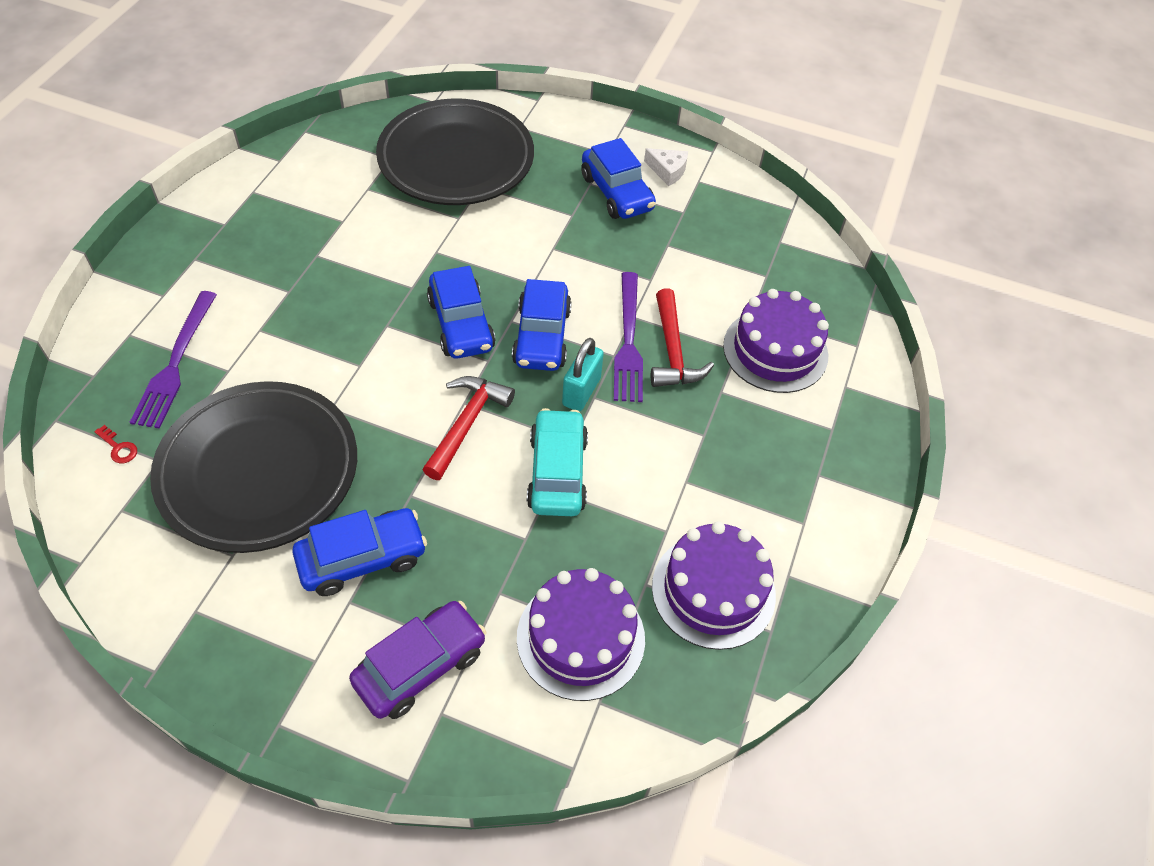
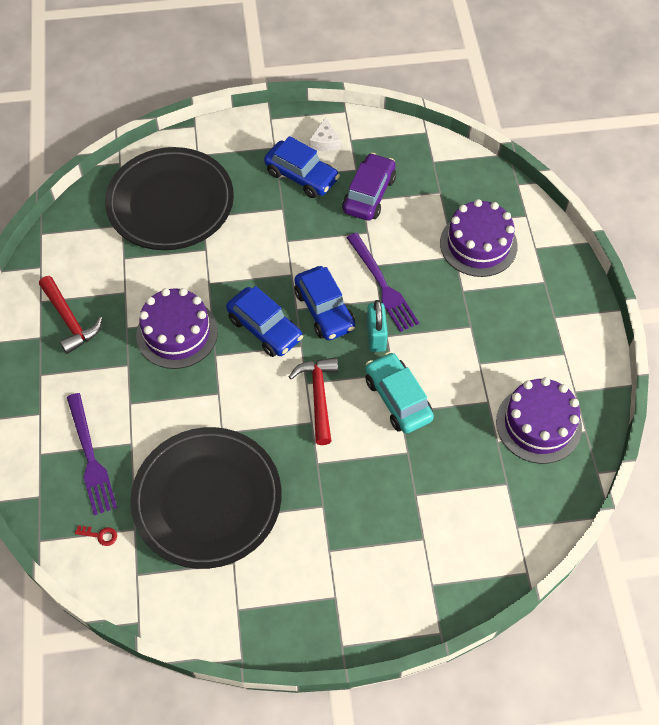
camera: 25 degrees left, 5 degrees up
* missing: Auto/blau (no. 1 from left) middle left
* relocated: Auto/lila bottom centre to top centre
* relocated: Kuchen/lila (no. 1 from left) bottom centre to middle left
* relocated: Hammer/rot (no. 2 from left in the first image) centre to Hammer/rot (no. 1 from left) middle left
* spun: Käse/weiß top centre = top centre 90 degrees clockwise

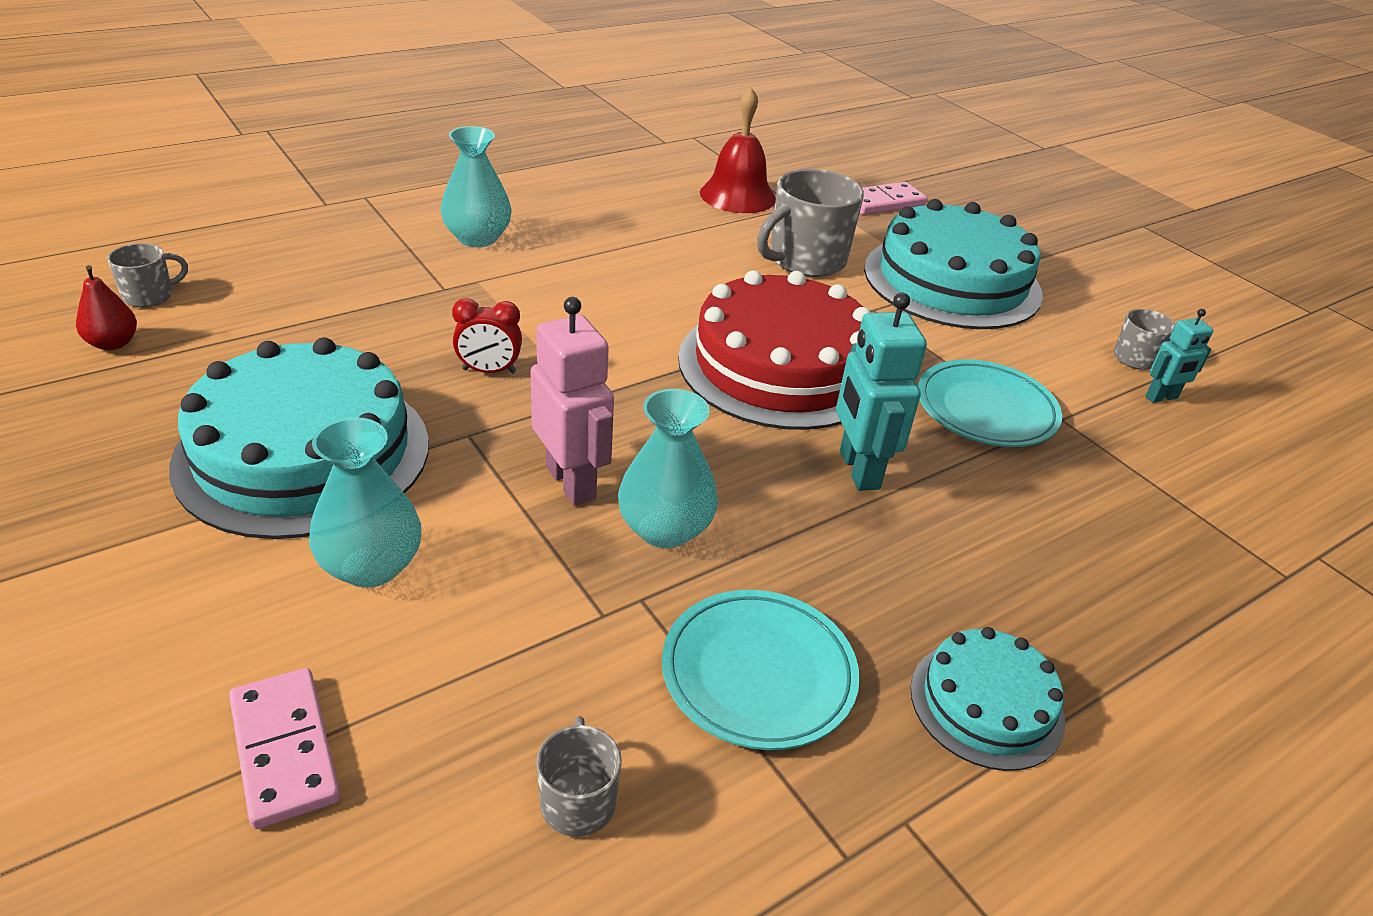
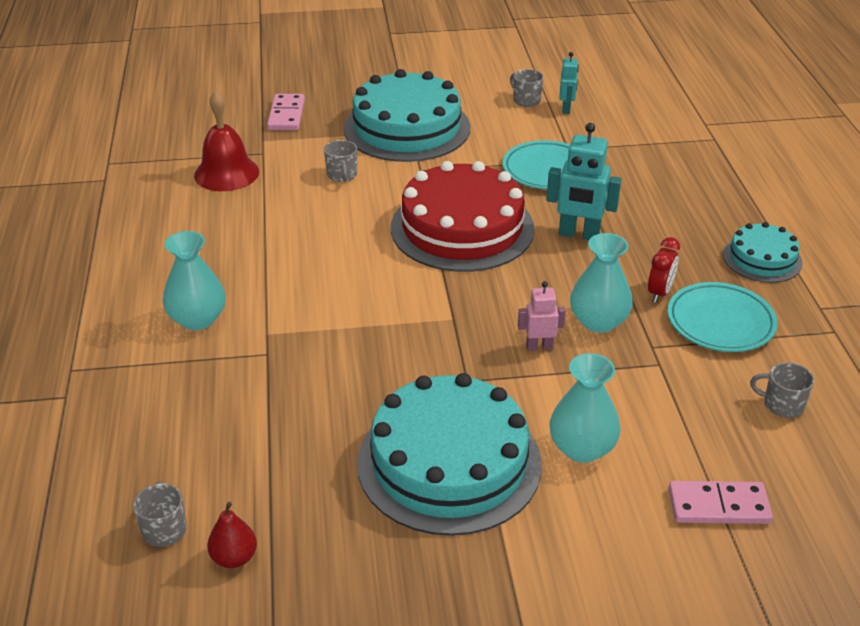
camera: 60 degrees left, 0 degrees up
* relocated: Wecker/rot centre to middle right
* size: Roboter/rosa centre = centre x0.58
* size: Tasse/grau (no. 3 from left in the first image) top centre = top centre x0.51

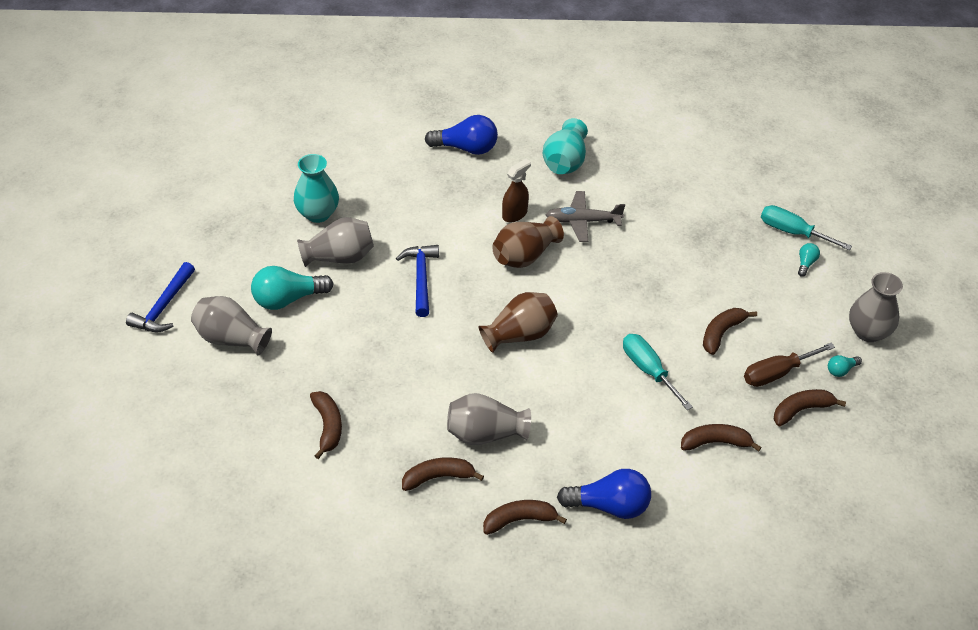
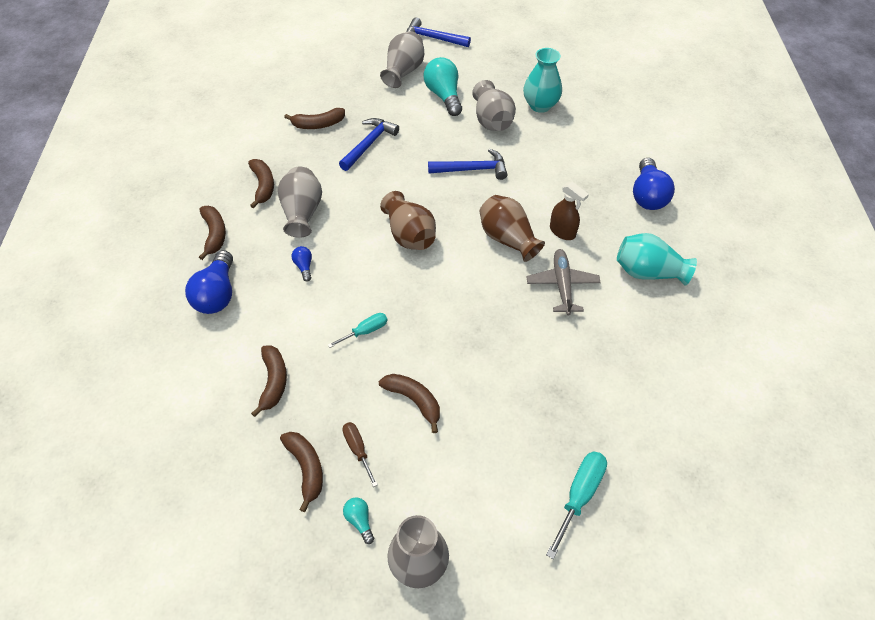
camera: 90 degrees right, 5 degrees up
* missing: Glühbirne/türkis (no. 2 from left) middle right
* appeared: Glühbirne/blau (no. 2 from left) centre
* appeared: Hammer/blau (no. 1 from left) top centre
* size: Schraubenzieher/türkis (no. 1 from left) middle right = centre x0.64
* size: Schraubenzieher/braun middle right = bottom centre x0.64

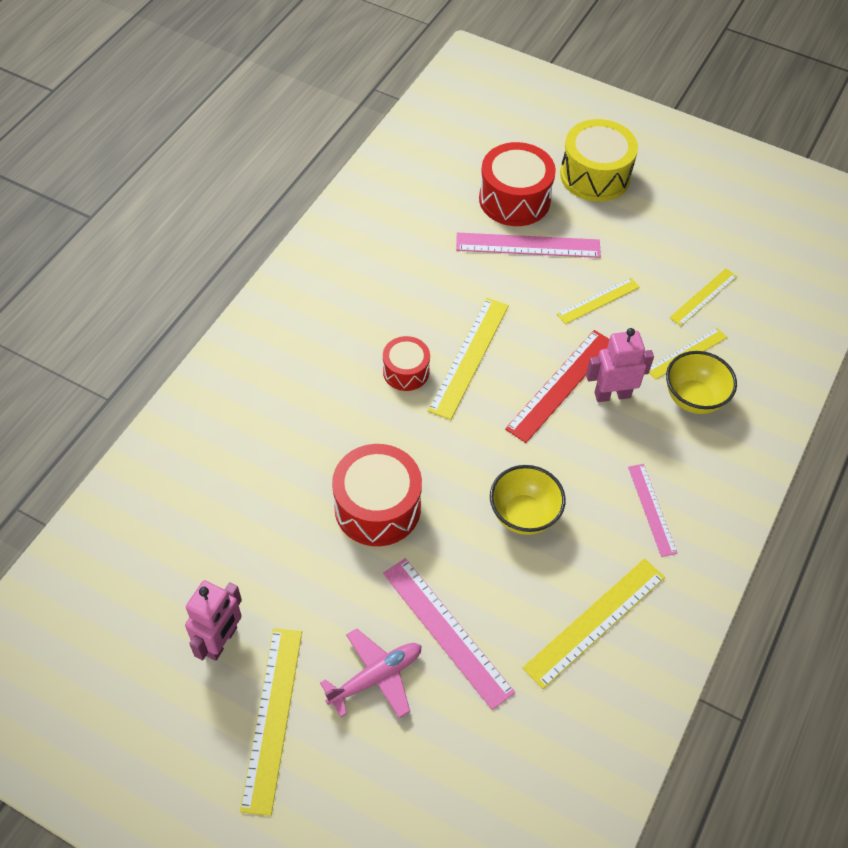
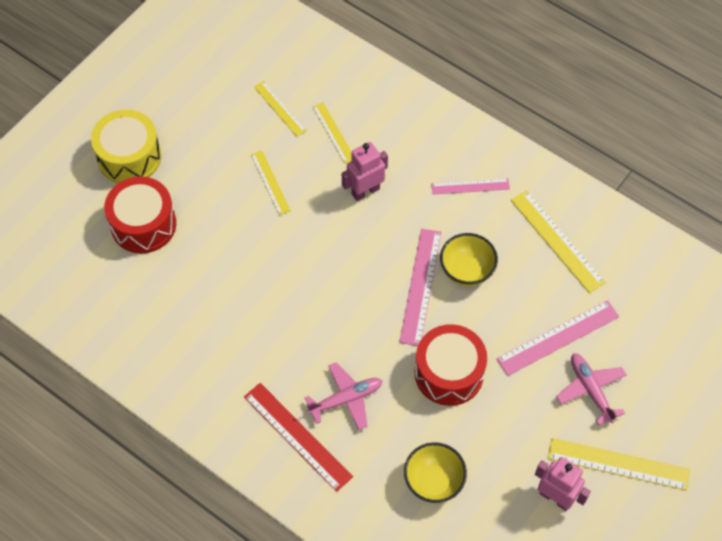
camera: 80 degrees left, 5 degrees up
* missing: Trommel/rot (no. 2 from left) centre
* missing: Lineal/gelb (no. 2 from left) centre
* appeared: Flugzeug/rosa (no. 1 from left) bottom centre
* relocated: Lineal/rosa (no. 2 from left in the first image) top centre to Lineal/rosa (no. 1 from left) centre
* relocated: Lineal/rot centre to bottom centre
* relocated: Schüssel/gelb (no. 2 from left in the first image) middle right to Schüssel/gelb (no. 1 from left) bottom centre
* spun: Roboter/rosa (no. 2 from left in the first image) middle right = top centre 60 degrees clockwise

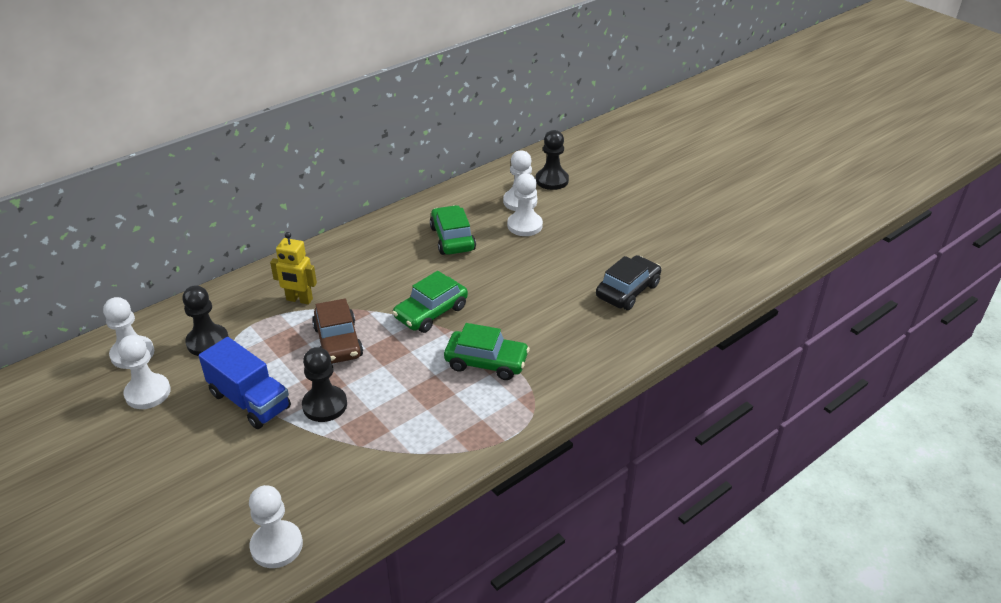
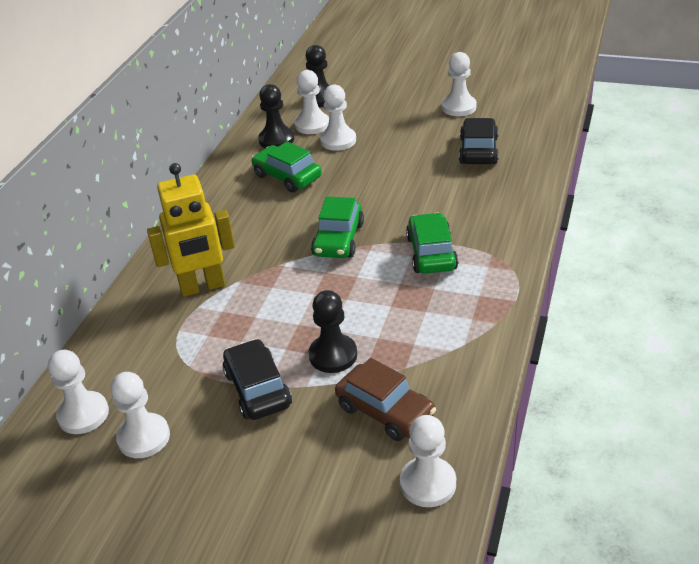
camera: 30 degrees left, 0 degrees up
* appeared: Bauer/weiß (no. 6 from left) top centre
* relocated: Bauer/schwarz (no. 1 from left) middle left to top centre
* relocated: Auto/braun centre to bottom centre
* exchanged: Lastwagen/blau middle left to Auto/schwarz (no. 1 from left) bottom centre
* spun: Auto/grün (no. 3 from left) centre = centre 75 degrees counterclockwise
* size: Roboter/gelb middle left = middle left x1.57

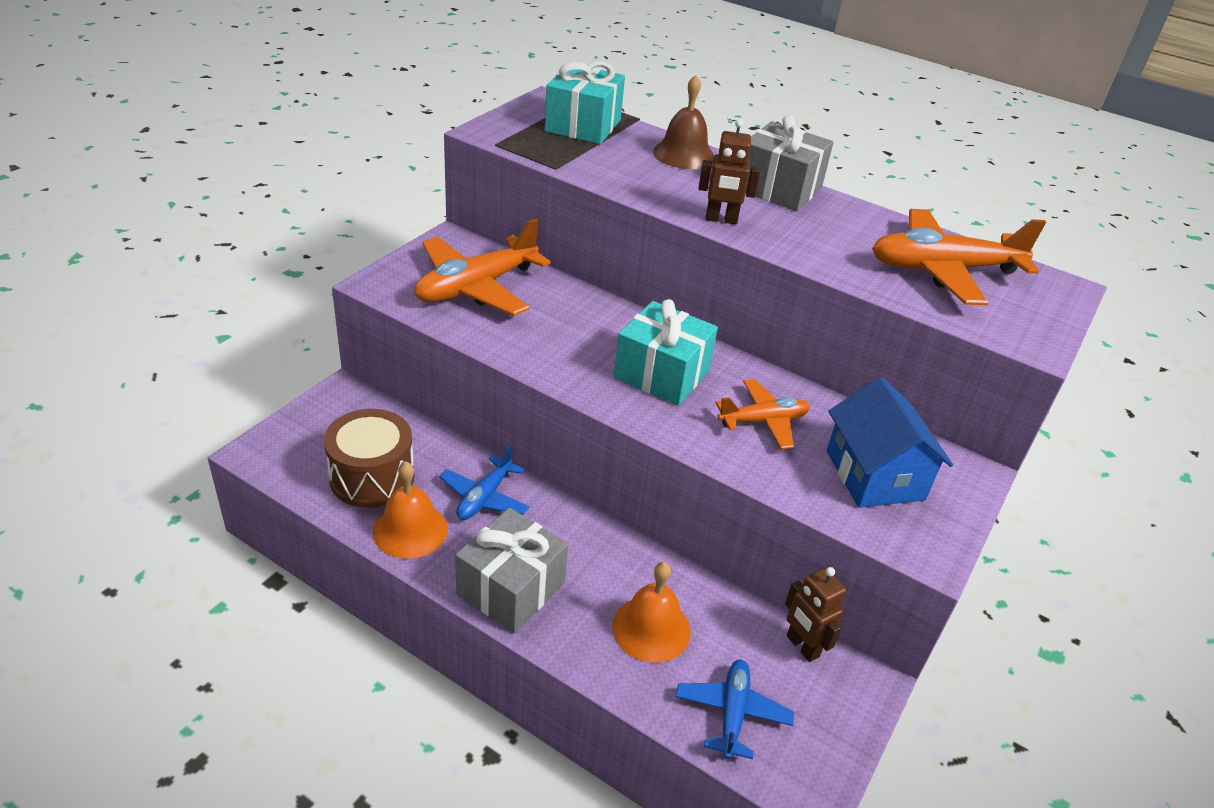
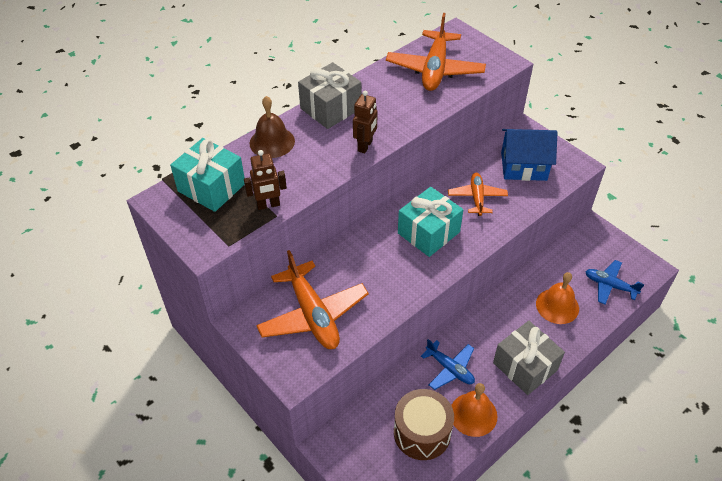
camera: 70 degrees left, 10 degrees up
* relocated: Roboter/braun (no. 2 from left in the first image) bottom right to Roboter/braun (no. 1 from left) centre

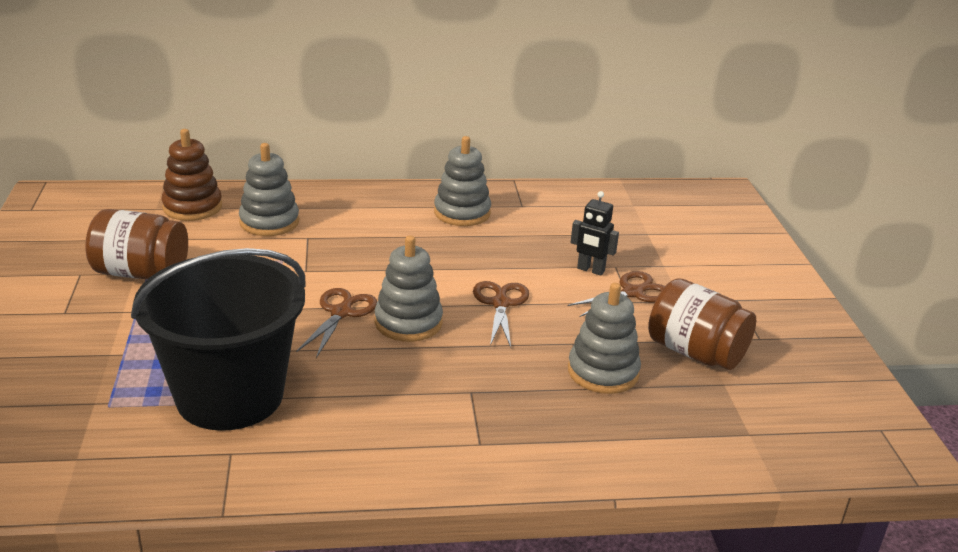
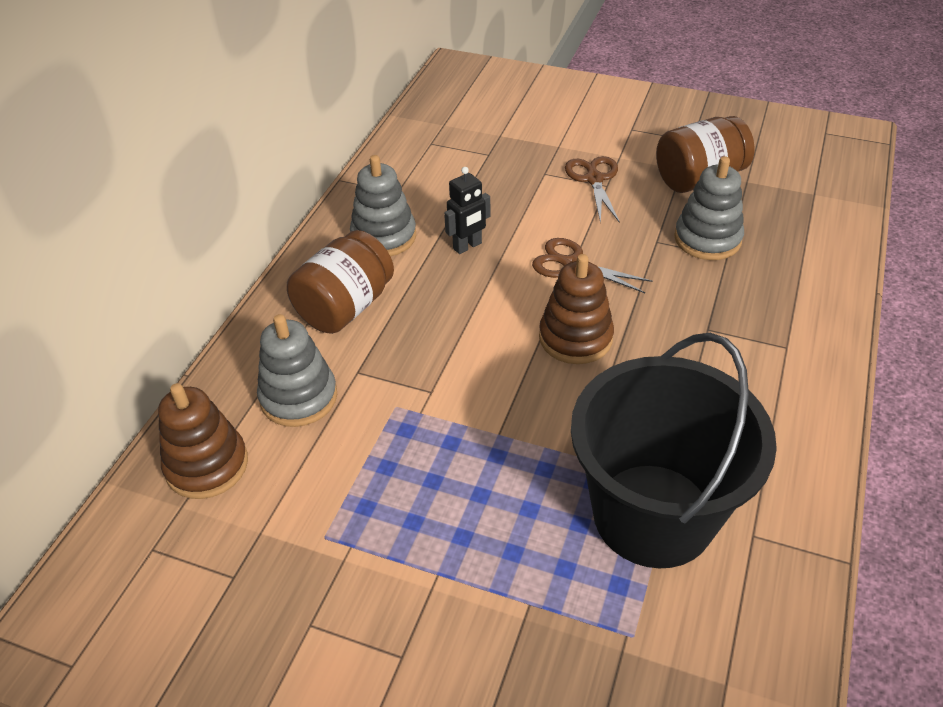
camera: 60 degrees left, 15 degrees up
* missing: Schere/braun (no. 1 from left) centre
* relocated: Einmachglas/braun (no. 1 from left) middle left to centre
* relocated: Roboter/schwarz centre to top centre
* colour: Stapelspielzeug/grau (no. 2 from left) centre to Stapelspielzeug/braun (no. 2 from left) centre

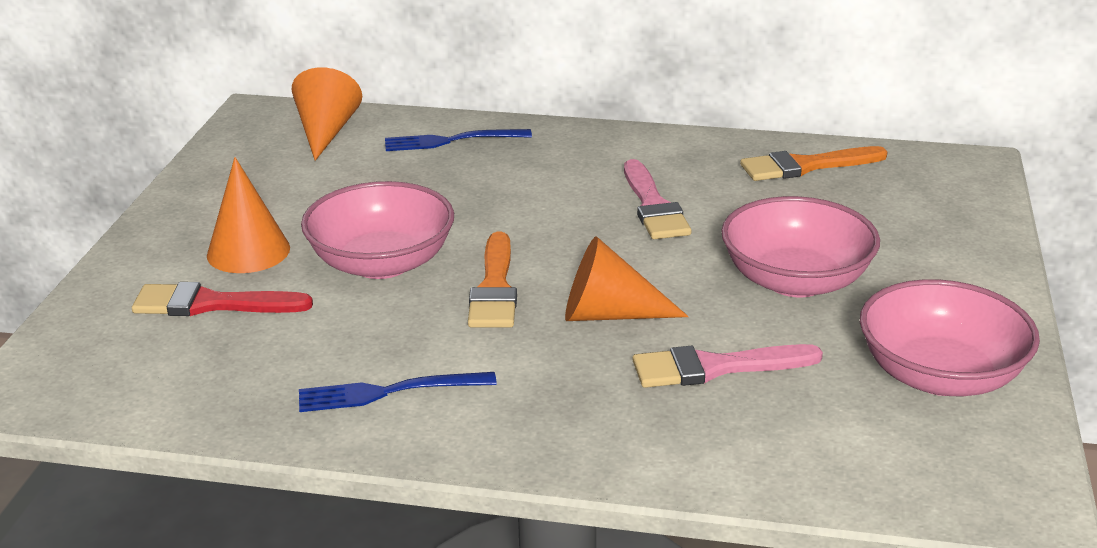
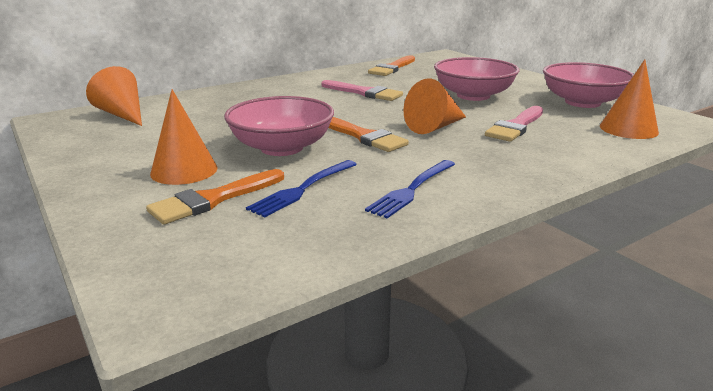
camera: 45 degrees left, 5 degrees down
* appeared: Kegel/orange (no. 4 from left) top right
* relocated: Gabel/blau (no. 2 from left in the first image) top centre to Gabel/blau (no. 1 from left) centre
* colour: Pinsel/rot middle left to Pinsel/orange (no. 1 from left) middle left

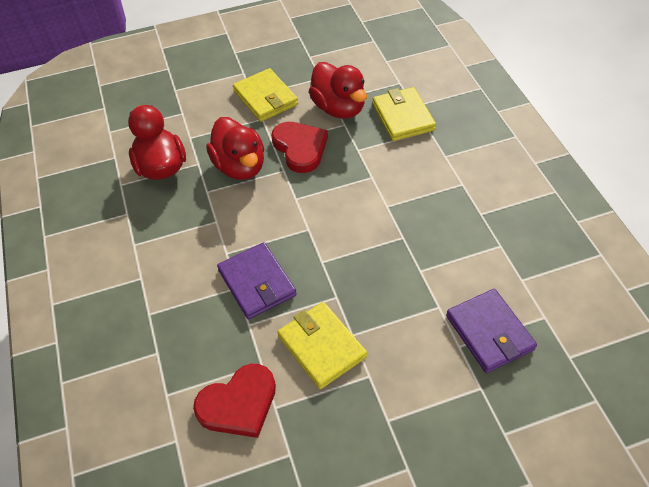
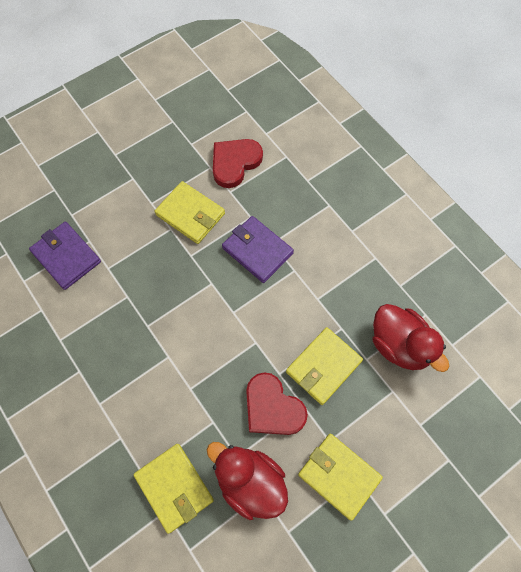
camera: 160 degrees right, 15 degrees up
* exchanged: Ente/rot (no. 2 from left) top centre to Geldbörse/gelb (no. 3 from left) centre

